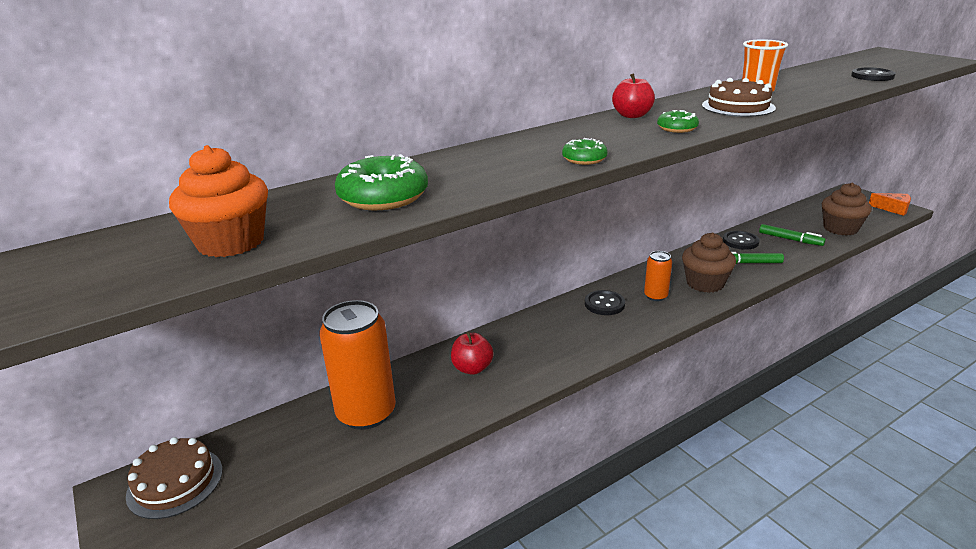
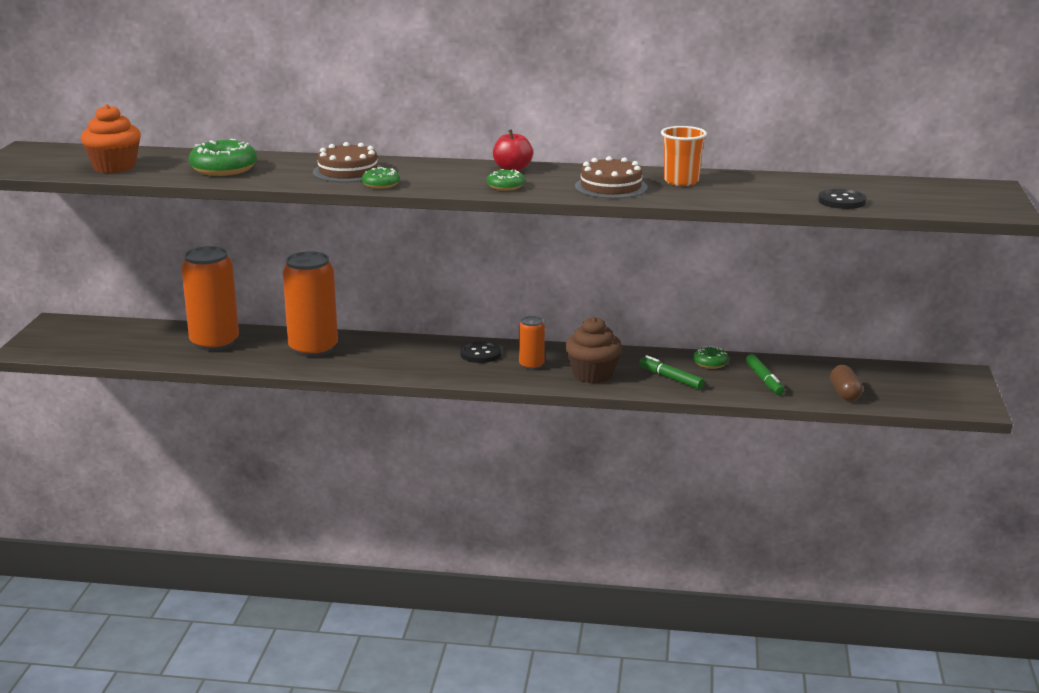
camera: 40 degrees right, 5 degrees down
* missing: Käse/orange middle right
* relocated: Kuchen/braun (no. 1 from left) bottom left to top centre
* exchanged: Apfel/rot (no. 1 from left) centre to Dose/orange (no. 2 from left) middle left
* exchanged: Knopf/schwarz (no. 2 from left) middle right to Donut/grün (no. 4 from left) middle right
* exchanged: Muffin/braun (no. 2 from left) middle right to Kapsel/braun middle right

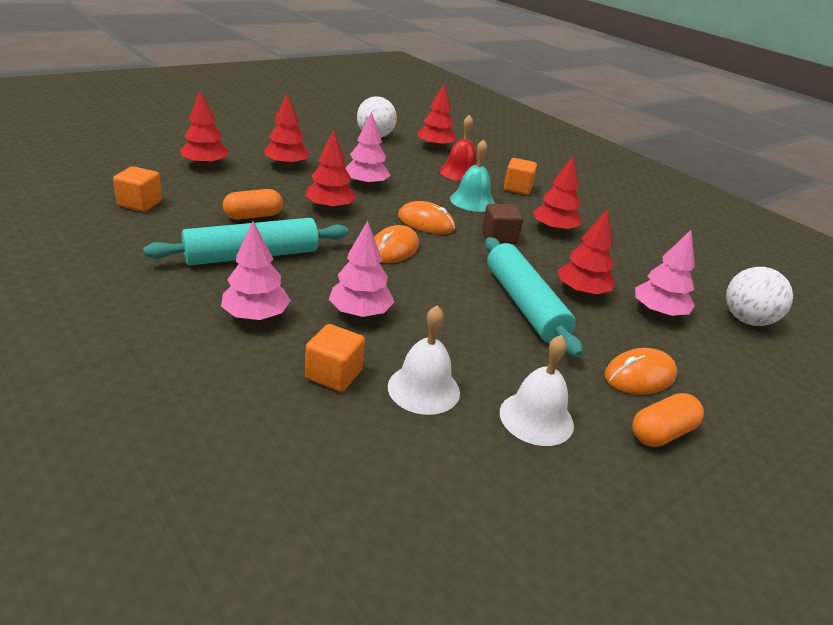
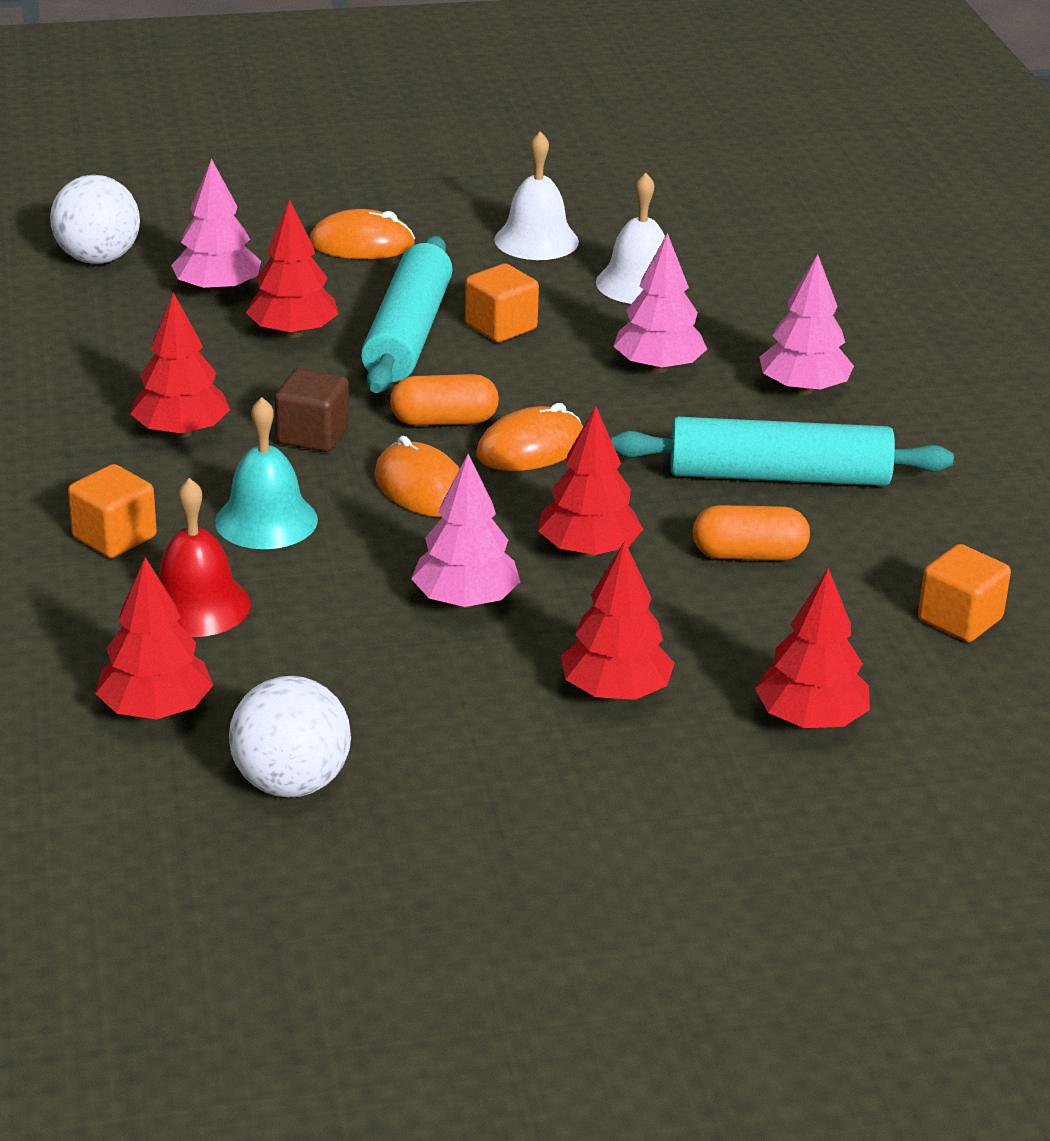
camera: 150 degrees left, 0 degrees up
* relocated: Kubus/orange (no. 2 from left) centre to top centre
* relocated: Kapsel/orange (no. 2 from left in the first image) bottom right to Kapsel/orange (no. 1 from left) centre

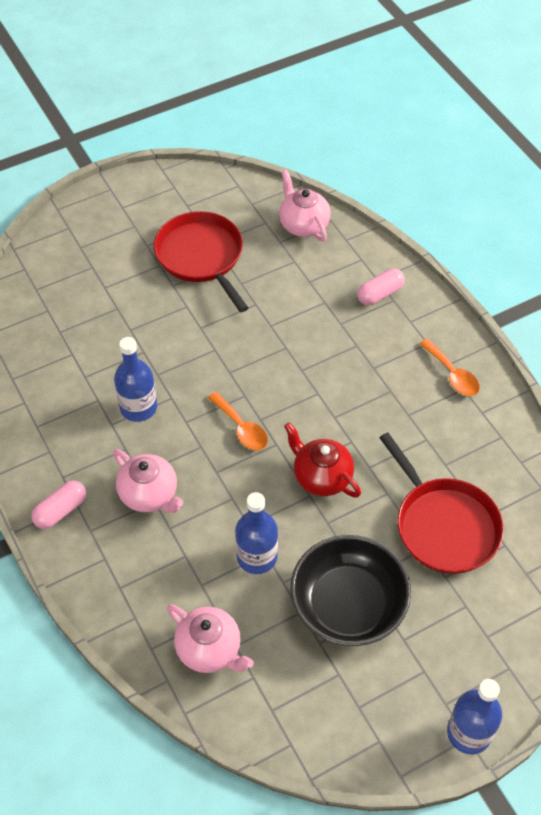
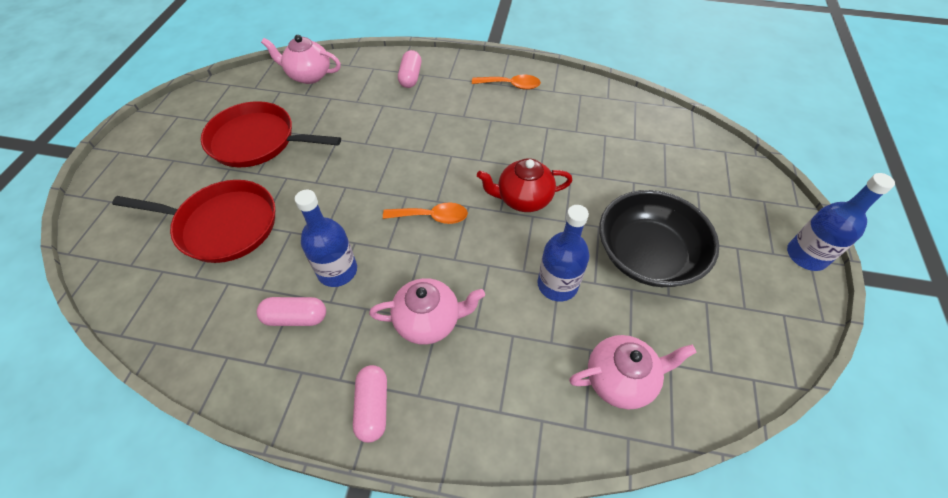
camera: 50 degrees left, 0 degrees up
* appeared: Kapsel/rosa (no. 1 from left) middle left
* relocated: Pfanne/rot (no. 2 from left in the first image) middle right to Pfanne/rot (no. 1 from left) middle left

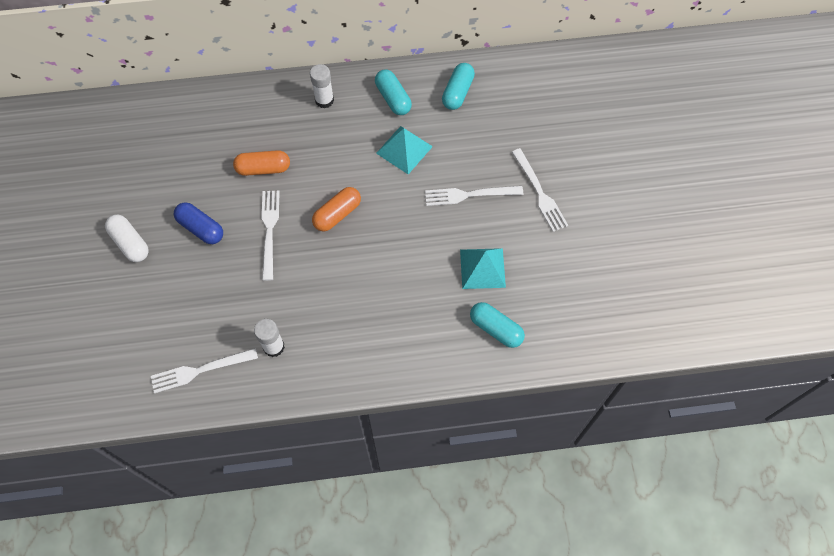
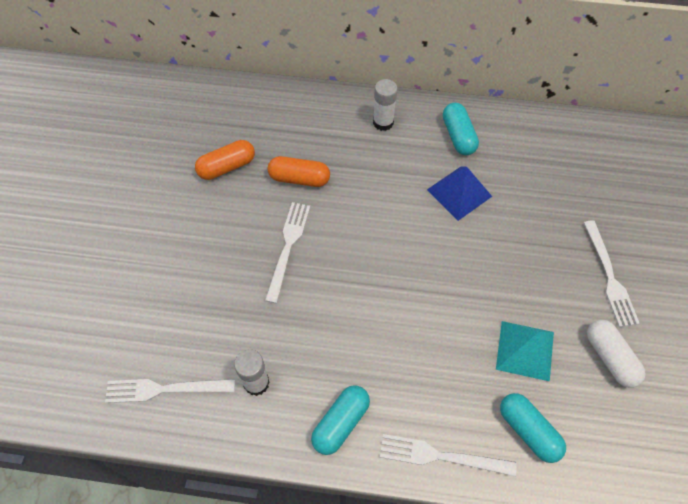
camera: 15 degrees right, 5 degrees down
* missing: Kapsel/blau middle left
* relocated: Kapsel/weiß middle left to bottom right
* relocated: Kapsel/orange (no. 2 from left in the first image) centre to Kapsel/orange (no. 1 from left) top left
* relocated: Gabel/weiß (no. 3 from left) centre to bottom centre
* relocated: Kapsel/türkis (no. 2 from left in the first image) top centre to Kapsel/türkis (no. 1 from left) bottom centre
* colour: Pyramide/türkis (no. 1 from left) top centre to Pyramide/blau middle right

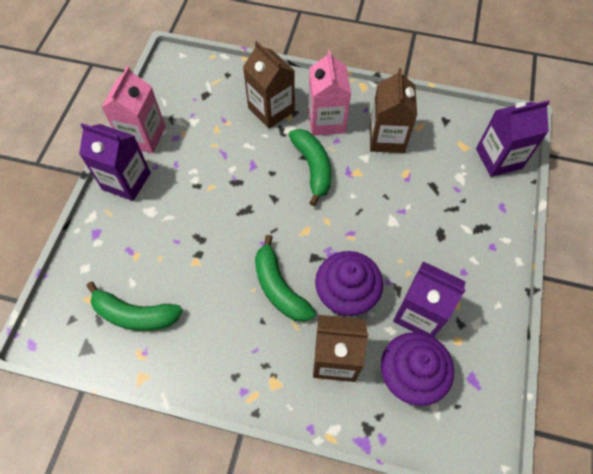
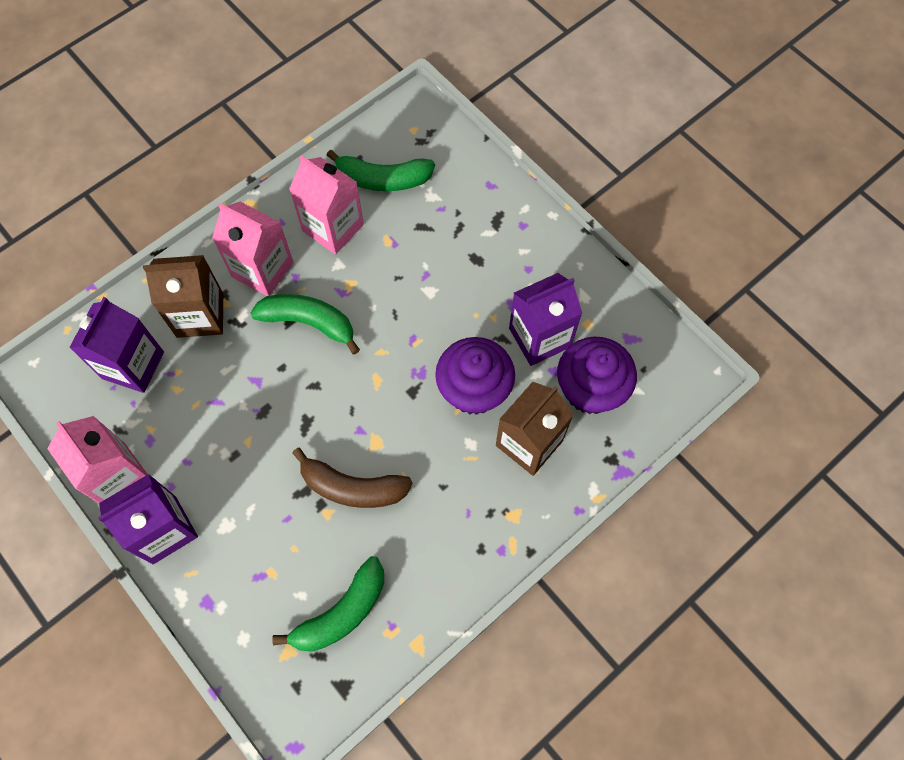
camera: 55 degrees left, 5 degrees up
* appeared: Banane/braun centre
* relocated: Banane/grün (no. 2 from left in the first image) centre to Banane/grün (no. 3 from left) top centre
* relocated: Getränkekarton/lila (no. 3 from left in the first image) top right to Getränkekarton/lila (no. 1 from left) middle left
* colour: Getränkekarton/braun (no. 3 from left) top centre to Getränkekarton/rosa (no. 3 from left) top centre

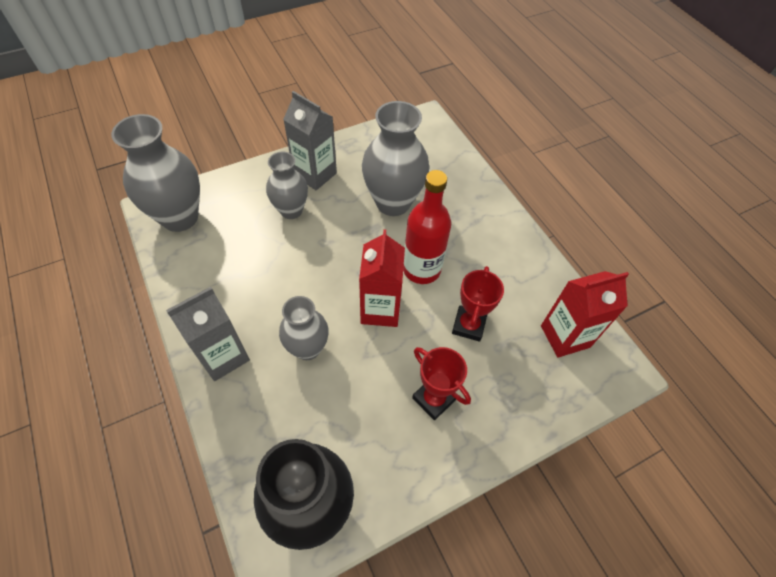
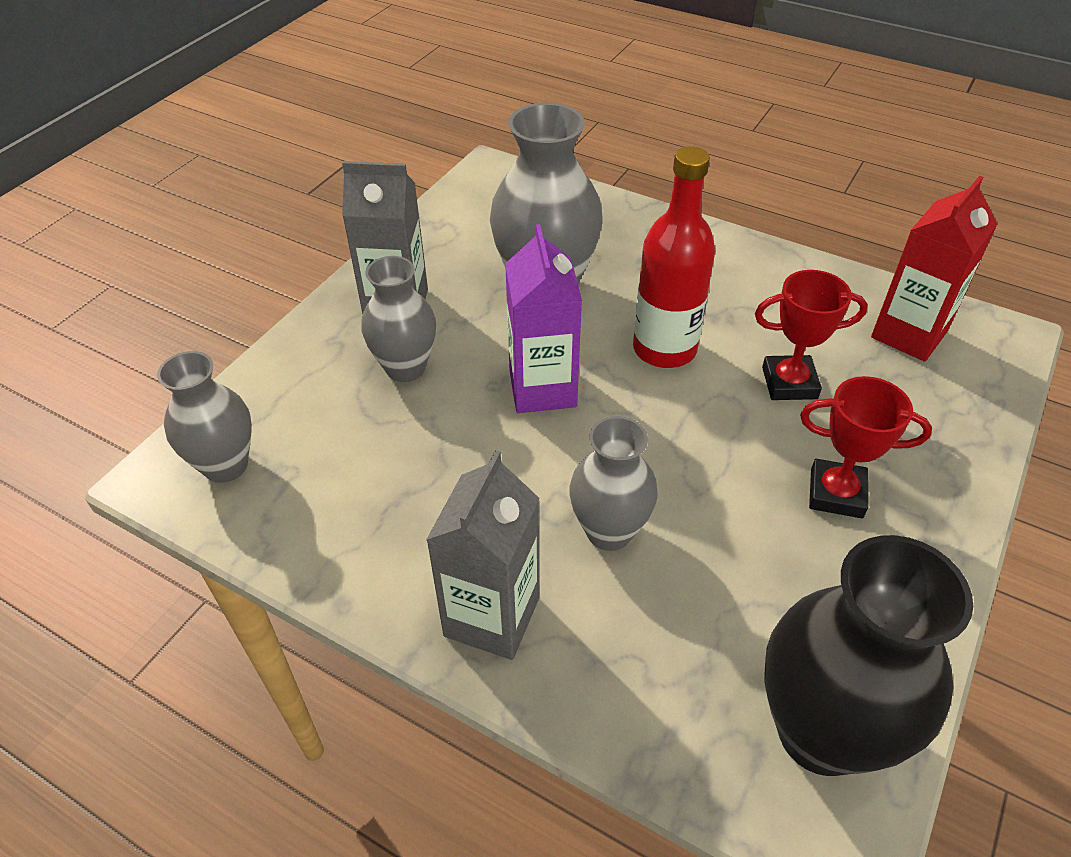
camera: 30 degrees left, 10 degrees down
* missing: Getränkekarton/rot (no. 1 from left) centre
* appeared: Getränkekarton/lila centre
* spun: Pokal/rot (no. 2 from left in the first image) centre = middle right 75 degrees counterclockwise
* size: Vase/grau (no. 1 from left) top left = middle left x0.62

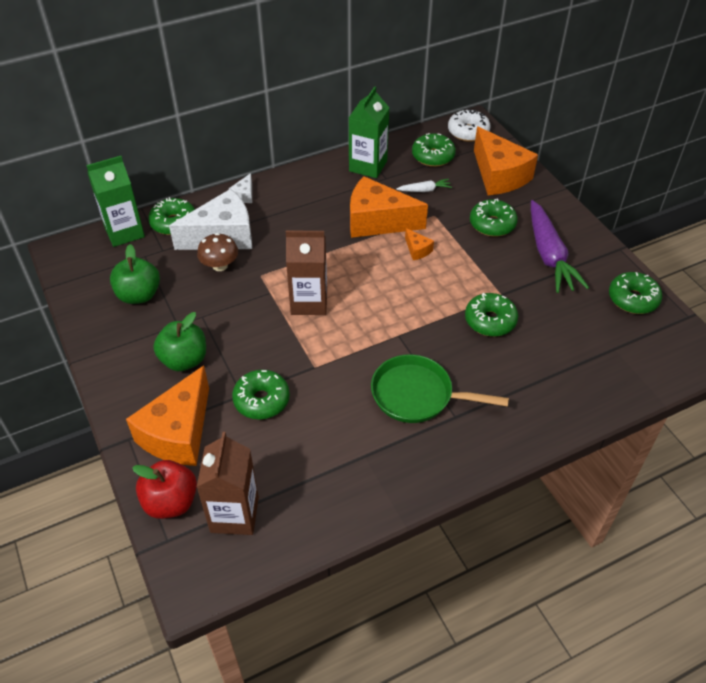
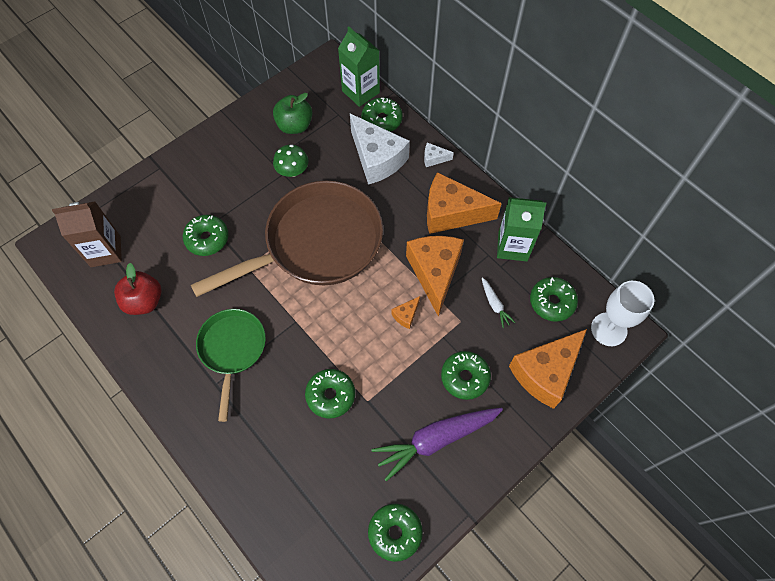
camera: 75 degrees right, 15 degrees up
* missing: Apfel/grün (no. 2 from left) middle left
* missing: Pilz/braun middle left
* appeared: Pilz/grün top centre
* relocated: Käse/orange (no. 1 from left in the first image) middle left to Käse/orange (no. 3 from left) centre
* relocated: Apfel/rot bottom left to middle left
* exchanged: Getränkekarton/braun (no. 2 from left) centre to Pfanne/braun centre
* exchanged: Donut/weiß top centre to Kelch/weiß middle right

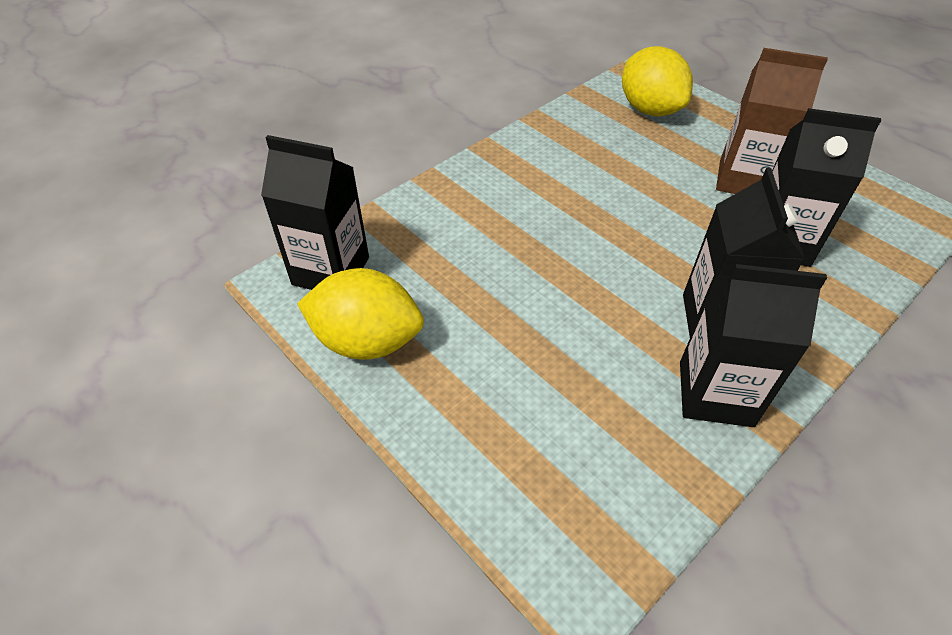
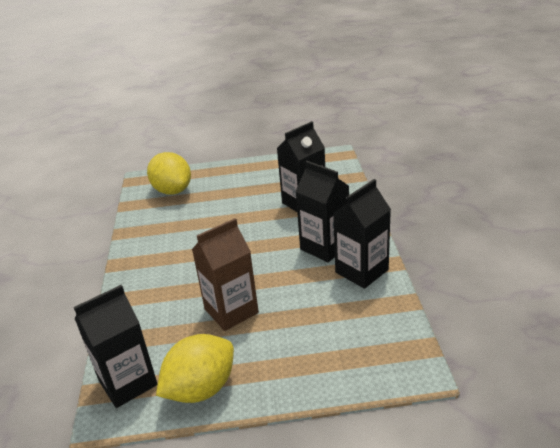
camera: 50 degrees left, 15 degrees down
* relocated: Getränkekarton/braun top right to centre
* spun: Zitrone/gelb (no. 2 from left in the first image) top right = middle left 45 degrees clockwise

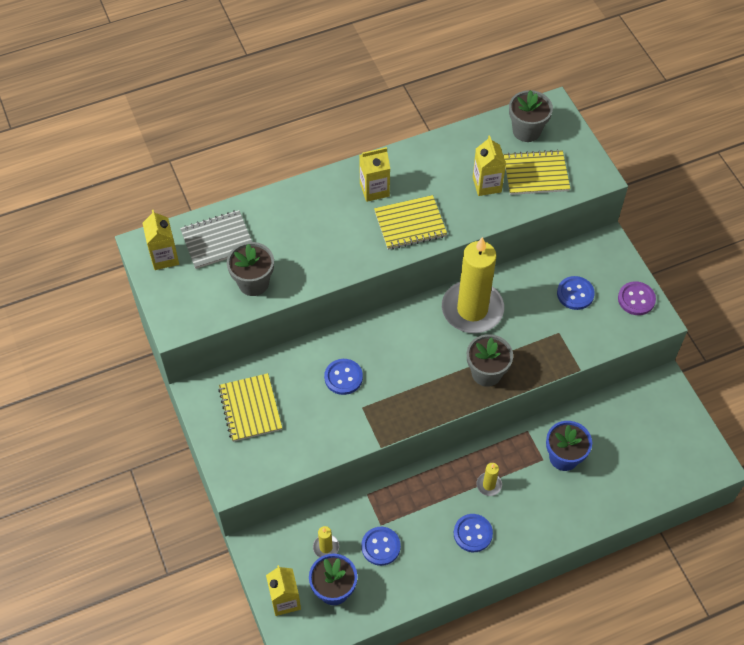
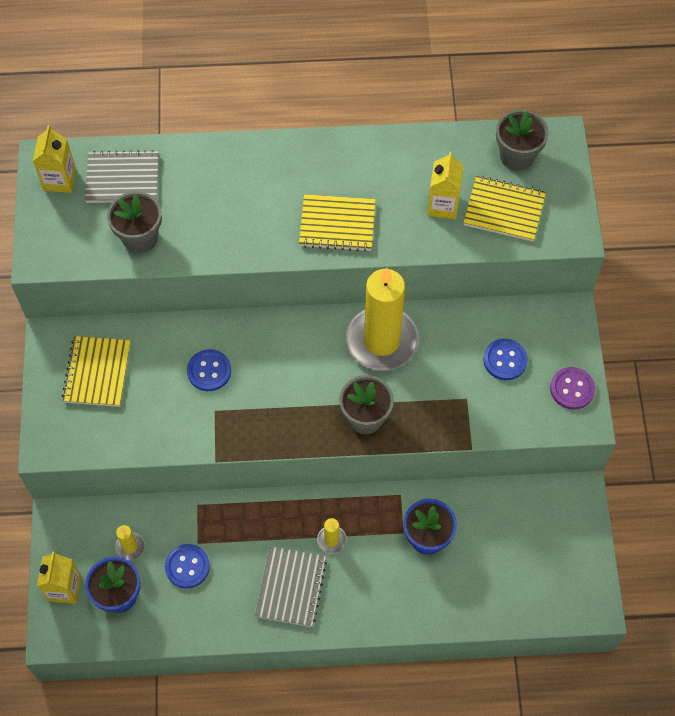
camera: 20 degrees right, 5 degrees up
* missing: Getränkekarton/gelb (no. 3 from left) top centre
* exchanged: Knopf/blau (no. 3 from left) bottom centre to Notizbuch/grau (no. 2 from left) bottom centre

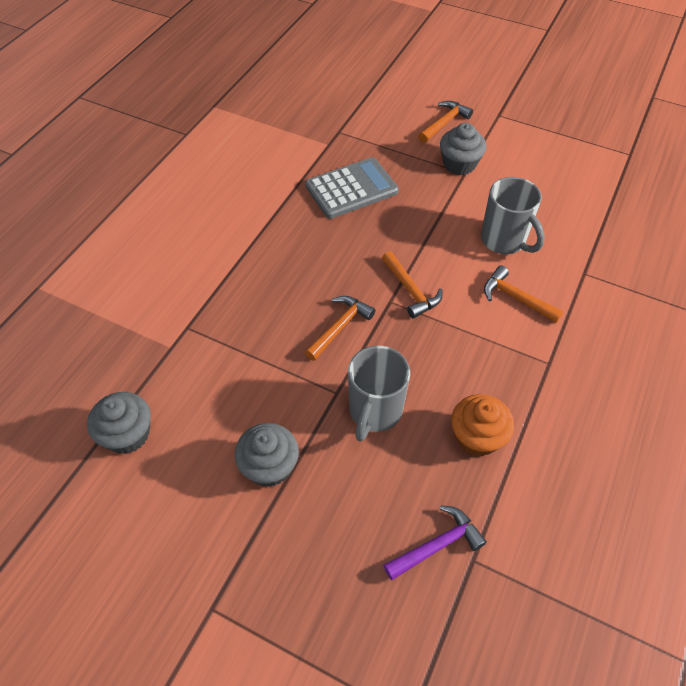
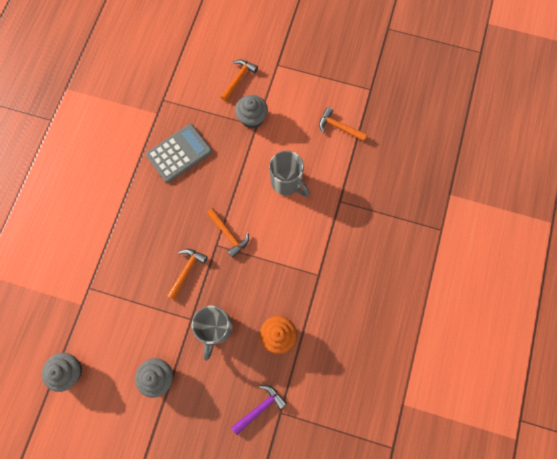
camera: 10 degrees left, 20 degrees up
* relocated: Hammer/orange (no. 4 from left) middle right to top centre

